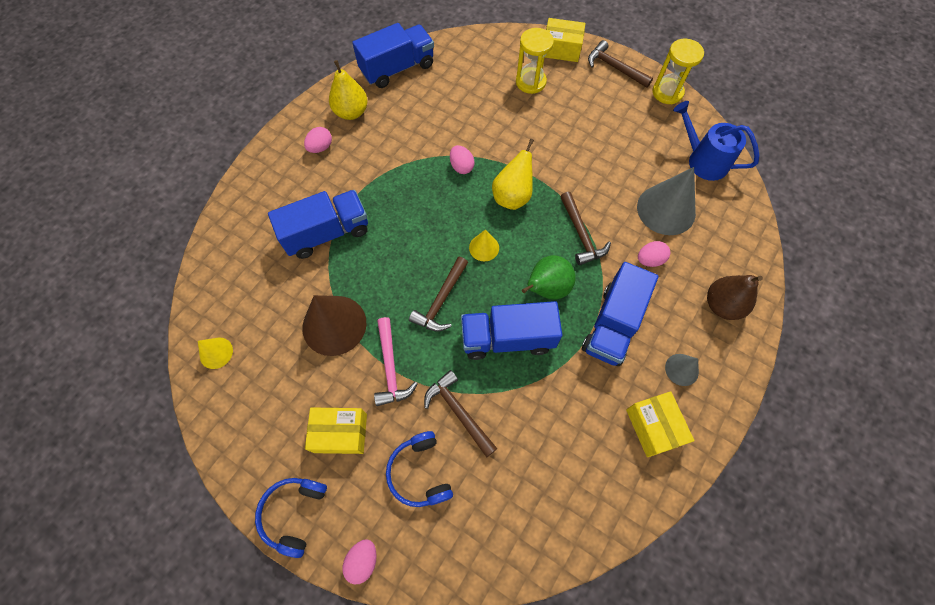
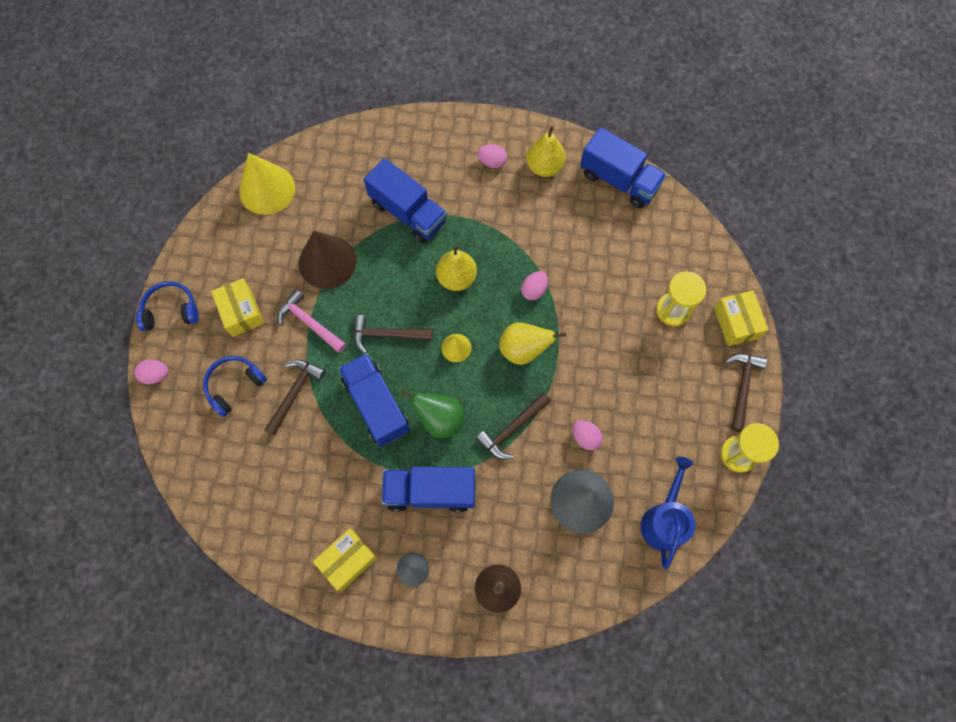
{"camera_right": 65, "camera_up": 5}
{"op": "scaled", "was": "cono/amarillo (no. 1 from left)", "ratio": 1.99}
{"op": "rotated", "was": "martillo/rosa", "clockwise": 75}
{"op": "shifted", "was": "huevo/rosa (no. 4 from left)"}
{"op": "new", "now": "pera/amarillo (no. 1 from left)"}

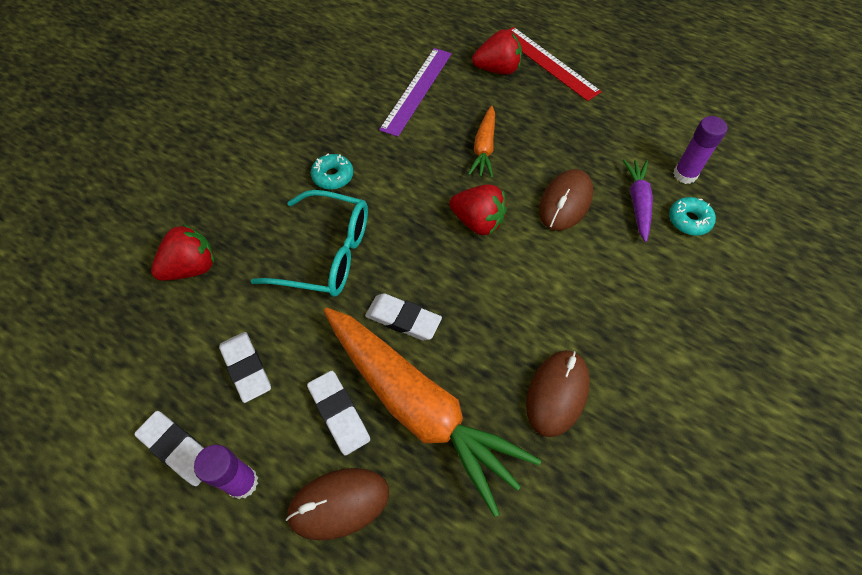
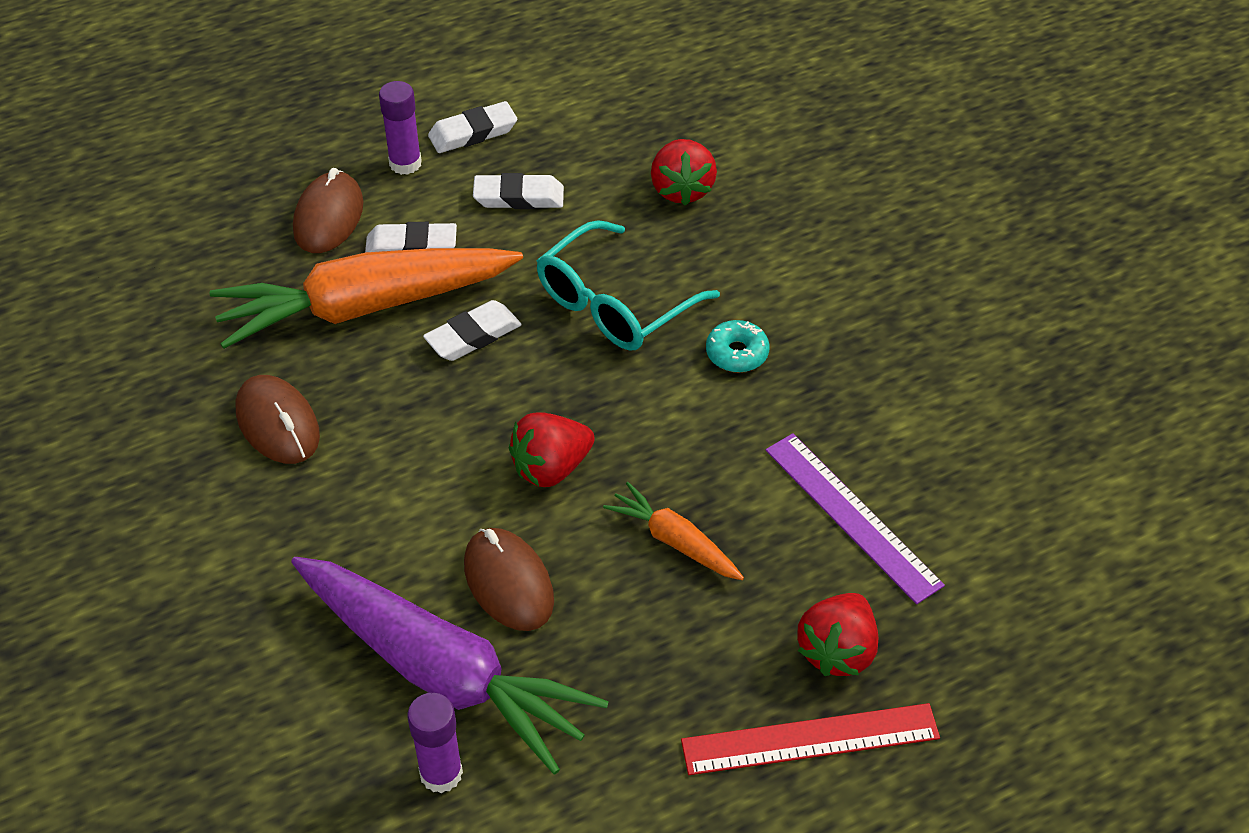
{"camera_right": 120, "camera_up": -10}
{"op": "scaled", "was": "zanahoria/morado", "ratio": 2.13}
{"op": "gone", "was": "rosquilla/turquesa (no. 2 from left)"}

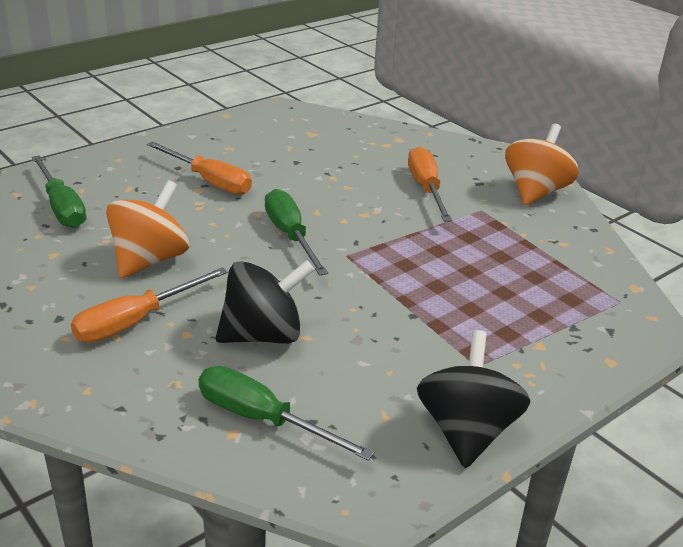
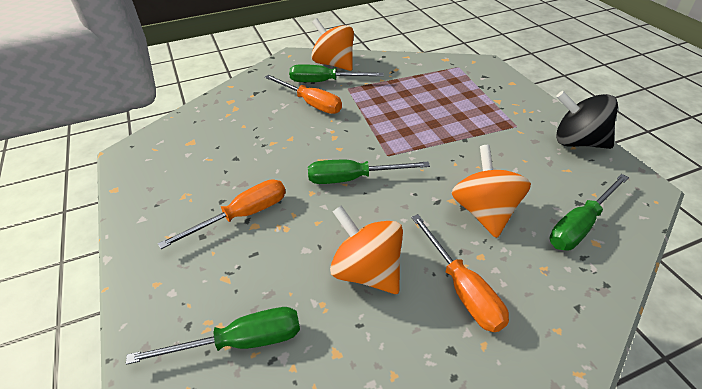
{"camera_right": -70, "camera_up": 10}
{"op": "repainted", "was": "peonza/negro (no. 1 from left)", "now": "peonza/naranja (no. 3 from left)"}
{"op": "rotated", "was": "destornillador/naranja (no. 3 from left in the first image)", "clockwise": -150}
{"op": "new", "now": "destornillador/verde (no. 2 from left)"}

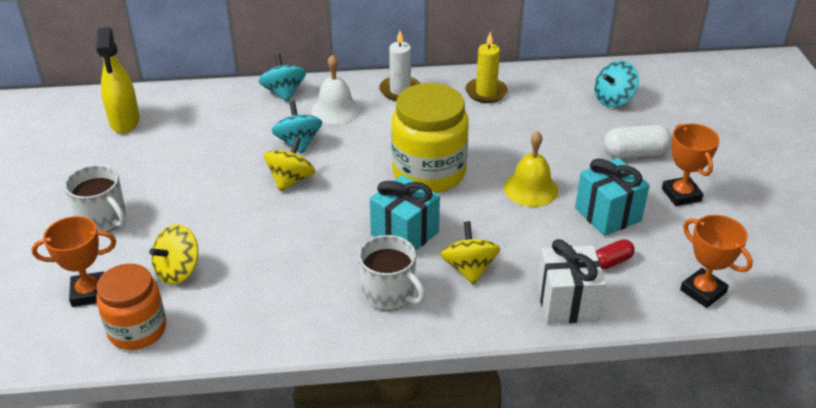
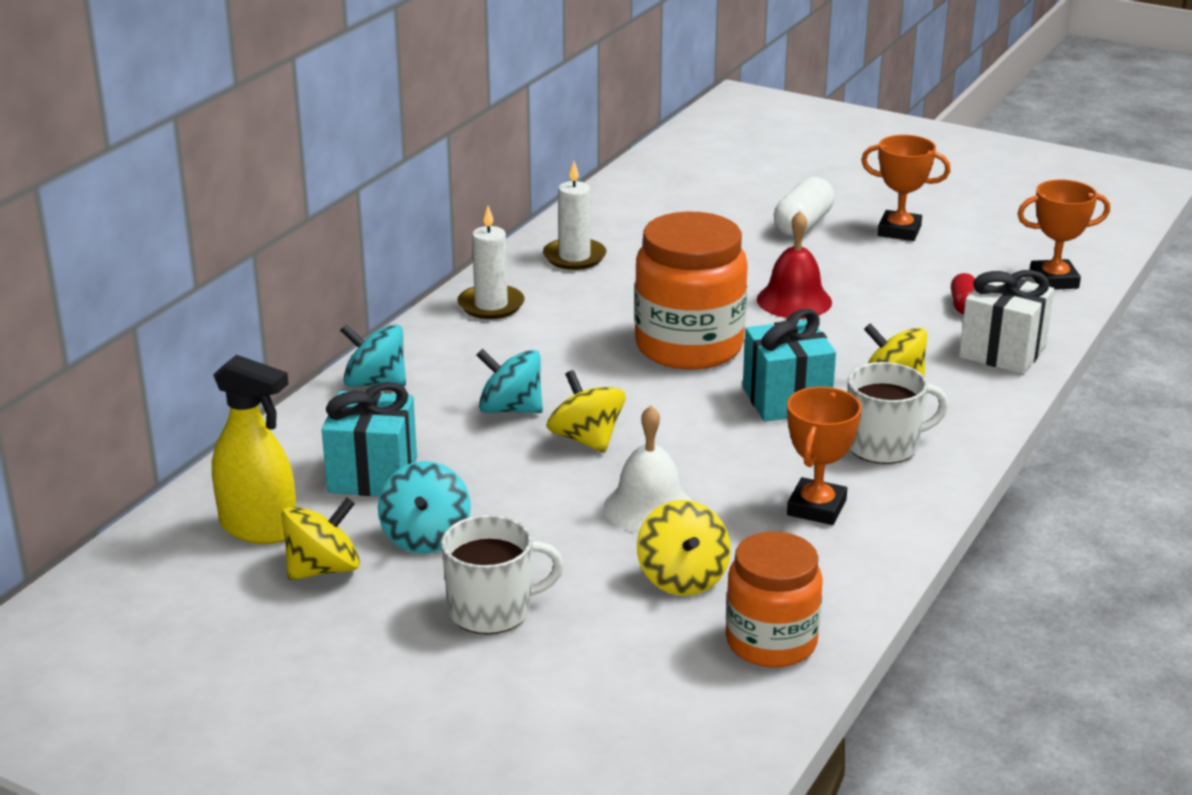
{"camera_right": -55, "camera_up": -10}
{"op": "shifted", "was": "trofeo/naranja (no. 1 from left)"}
{"op": "shifted", "was": "campana/blanco"}
{"op": "repainted", "was": "tarro/amarillo", "now": "tarro/naranja (no. 1 from left)"}
{"op": "repainted", "was": "vela/amarillo", "now": "vela/blanco (no. 2 from left)"}
{"op": "repainted", "was": "campana/amarillo", "now": "campana/rojo"}
{"op": "shifted", "was": "regalo/turquesa (no. 2 from left in the first image)", "now": "regalo/turquesa (no. 1 from left)"}
{"op": "shifted", "was": "peonza/turquesa (no. 3 from left in the first image)", "now": "peonza/turquesa (no. 2 from left)"}
{"op": "new", "now": "peonza/amarillo (no. 1 from left)"}

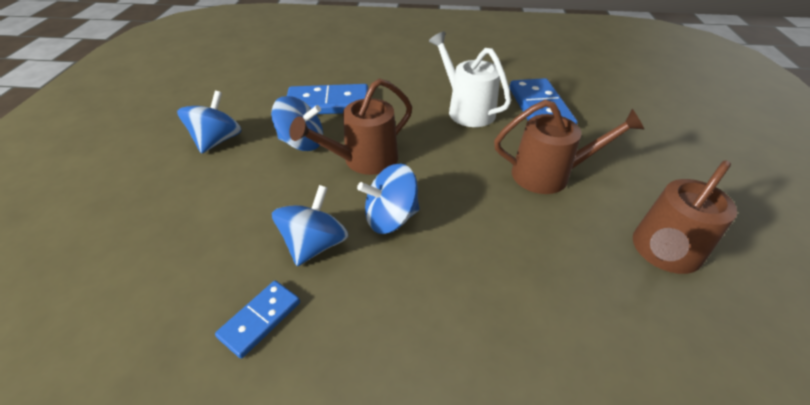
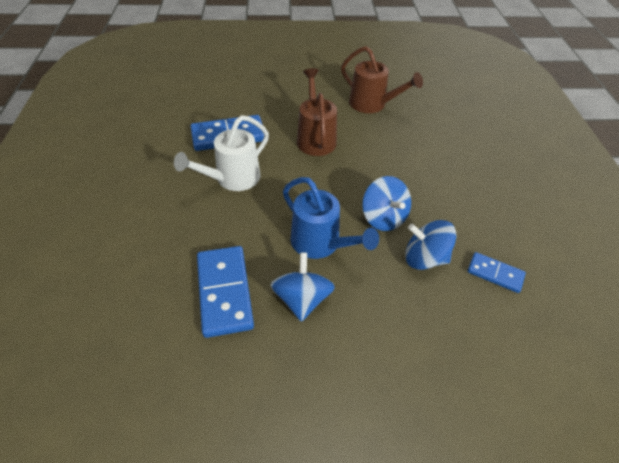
{"camera_right": -100, "camera_up": 5}
{"op": "gone", "was": "peonza/azul (no. 1 from left)"}
{"op": "repainted", "was": "regadera/marrón (no. 1 from left)", "now": "regadera/azul"}

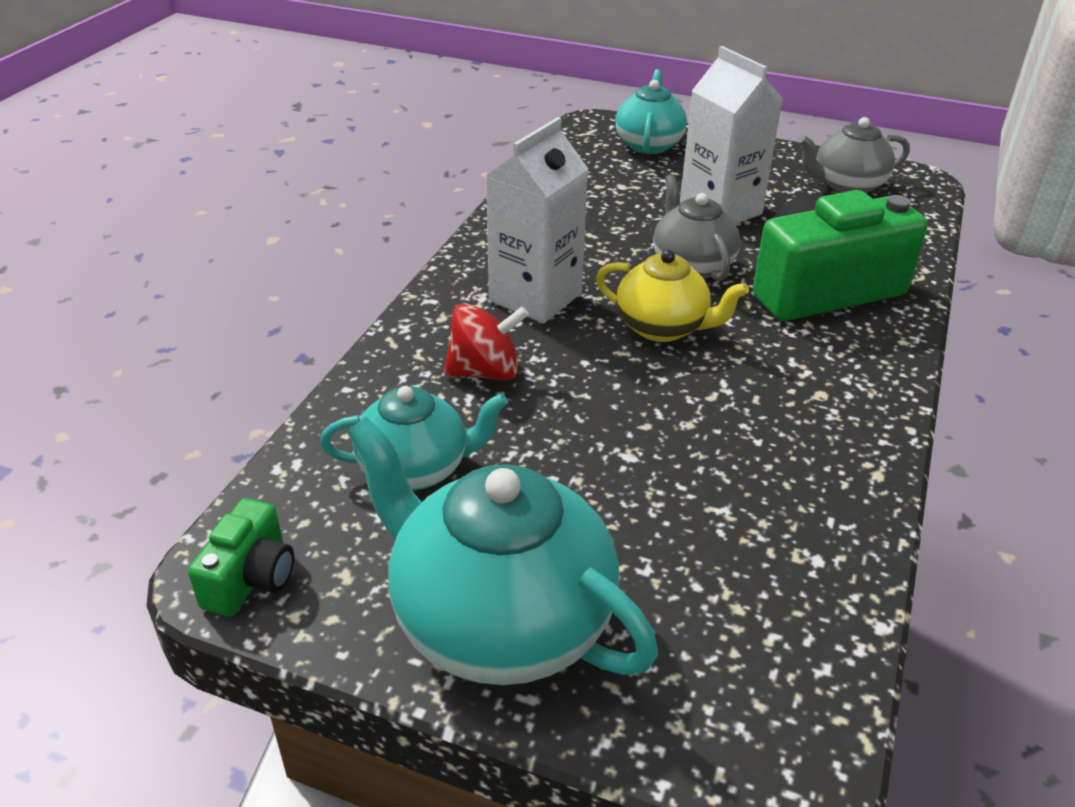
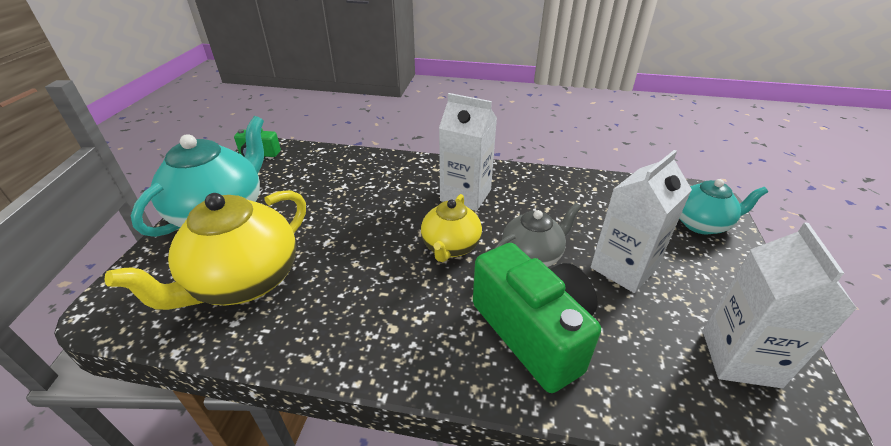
{"camera_right": 80, "camera_up": 0}
{"op": "gone", "was": "tetera/turquesa (no. 1 from left)"}
{"op": "gone", "was": "peonza/rojo"}
{"op": "swapped", "was": "tetera/gris (no. 2 from left)", "now": "cartón de leche/blanco (no. 3 from left)"}
{"op": "new", "now": "tetera/amarillo (no. 1 from left)"}

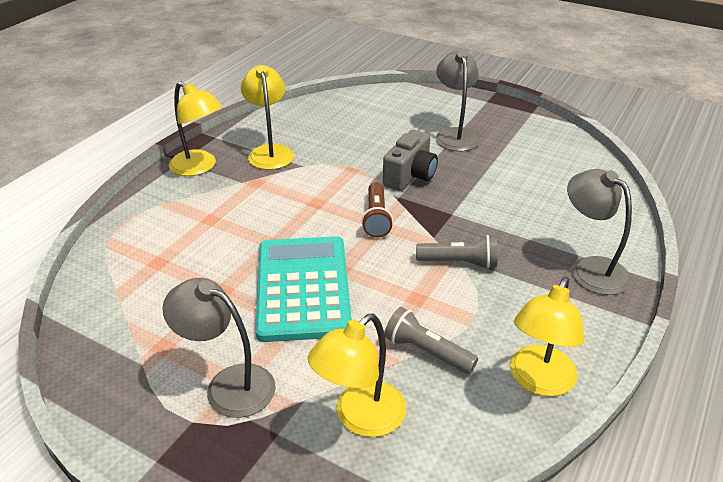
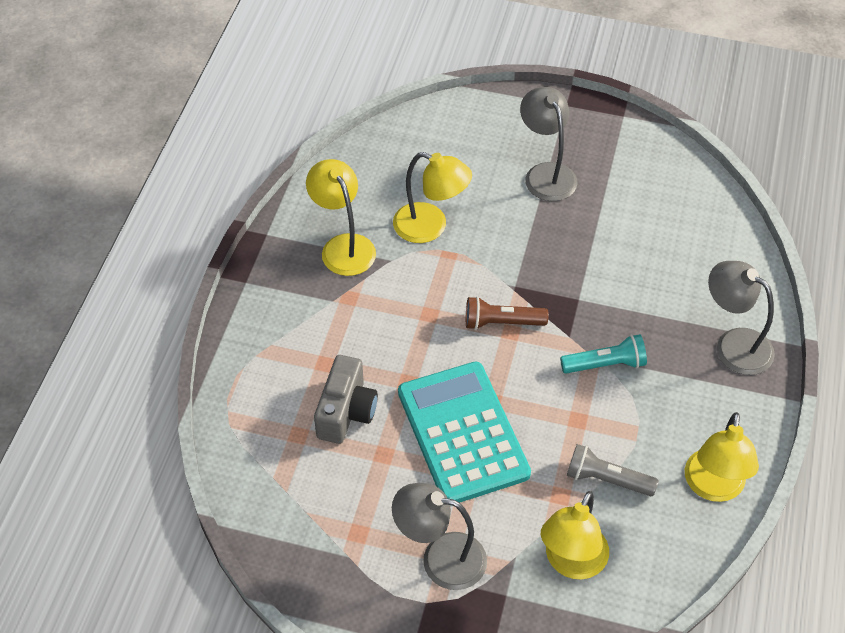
{"camera_right": -15, "camera_up": 15}
{"op": "shifted", "was": "lámpara/amarillo (no. 1 from left in the first image)", "now": "lámpara/amarillo (no. 2 from left)"}
{"op": "rotated", "was": "lámpara de mano/marrón", "clockwise": 105}
{"op": "shifted", "was": "cámara/gris"}
{"op": "repainted", "was": "lámpara de mano/gris (no. 2 from left)", "now": "lámpara de mano/turquesa"}

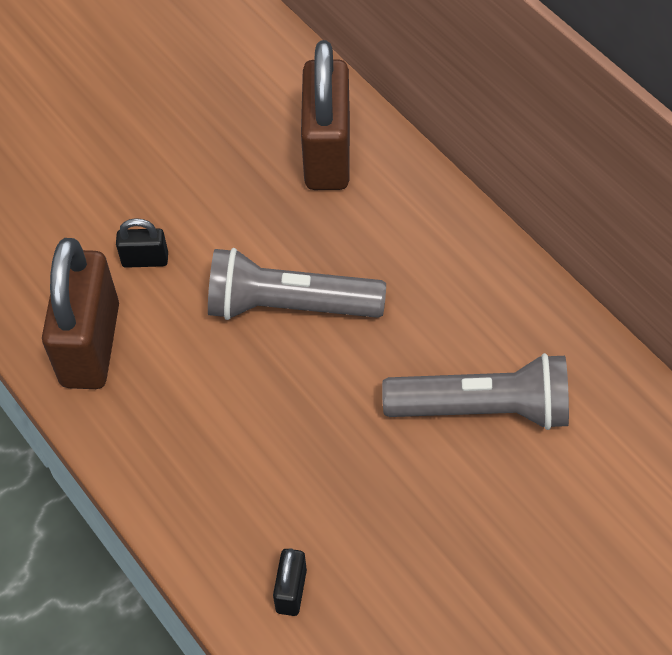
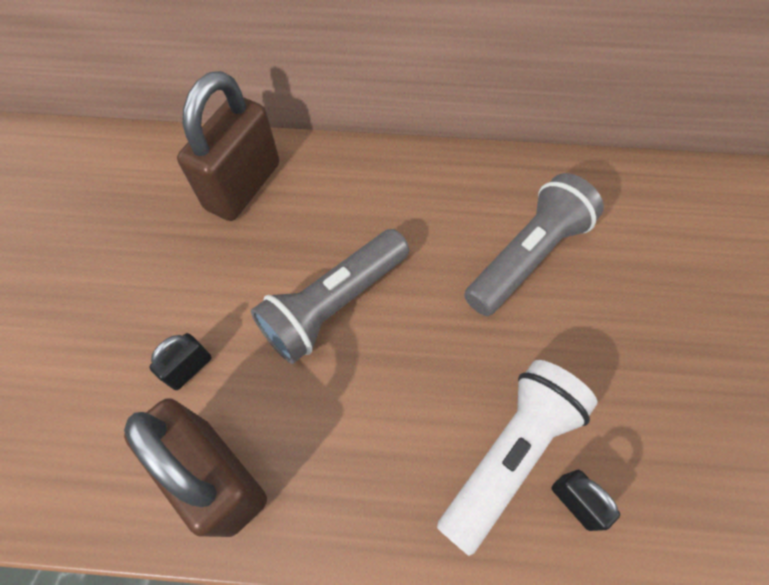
{"camera_right": -50, "camera_up": 5}
{"op": "rotated", "was": "candado/marrón (no. 2 from left)", "clockwise": 75}
{"op": "new", "now": "lámpara de mano/blanco"}

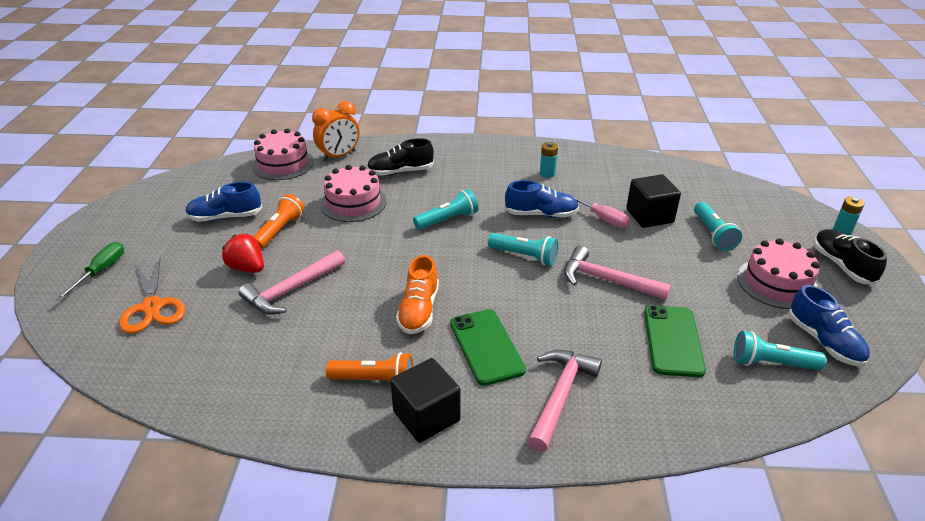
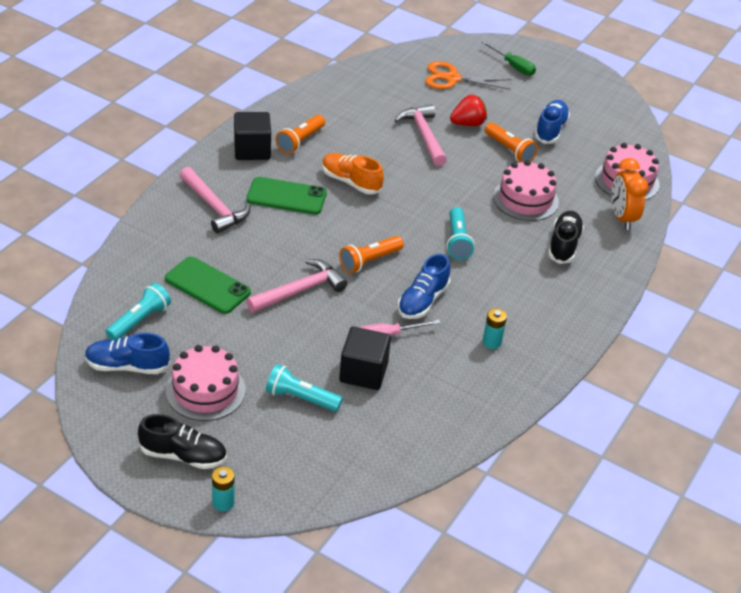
{"camera_right": 115, "camera_up": 5}
{"op": "repainted", "was": "lámpara de mano/turquesa (no. 2 from left)", "now": "lámpara de mano/naranja (no. 2 from left)"}

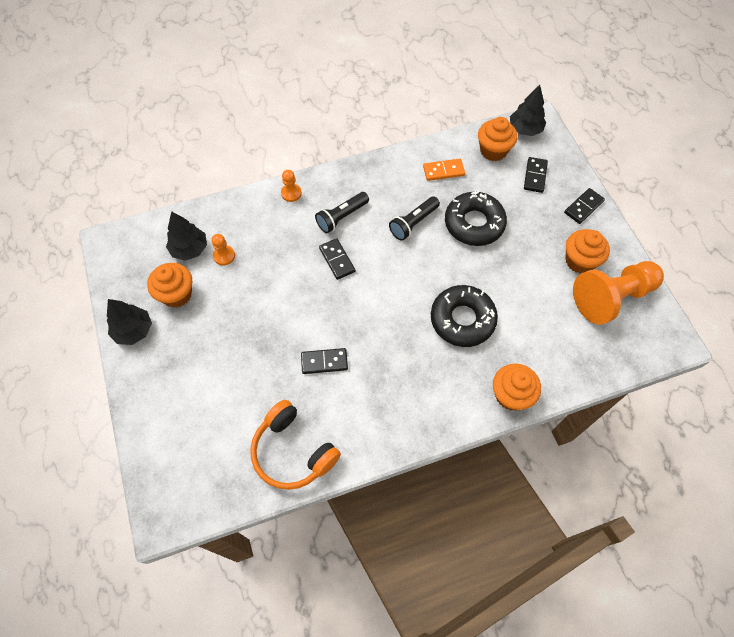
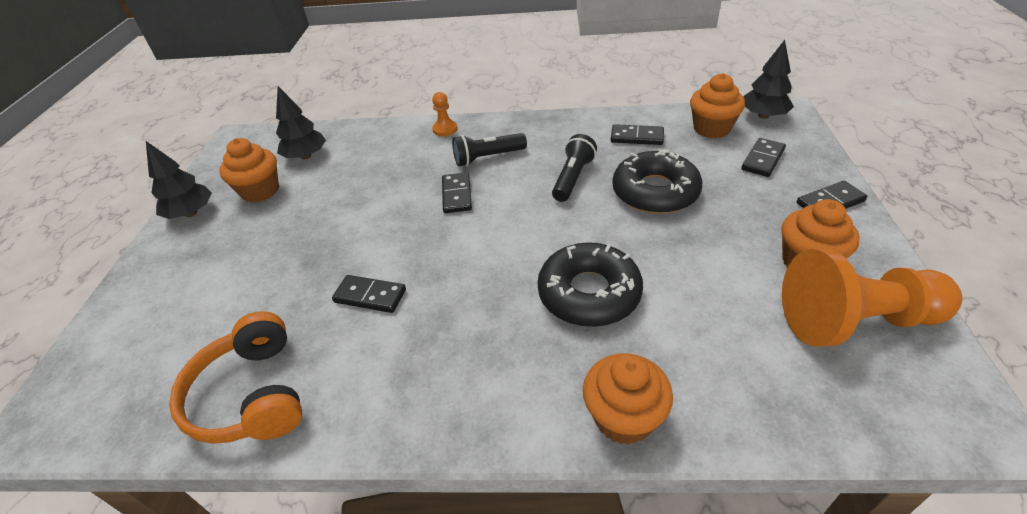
{"camera_right": 25, "camera_up": -20}
{"op": "gone", "was": "peón/naranja (no. 1 from left)"}
{"op": "rotated", "was": "lámpara de mano/negro (no. 2 from left)", "clockwise": 135}
{"op": "repainted", "was": "ficha de dominó/naranja", "now": "ficha de dominó/negro (no. 3 from left)"}

